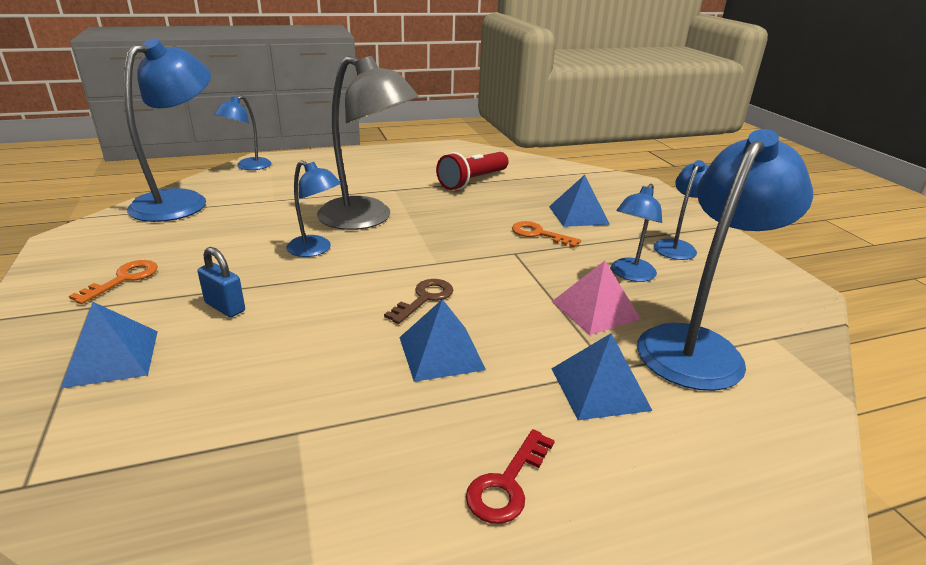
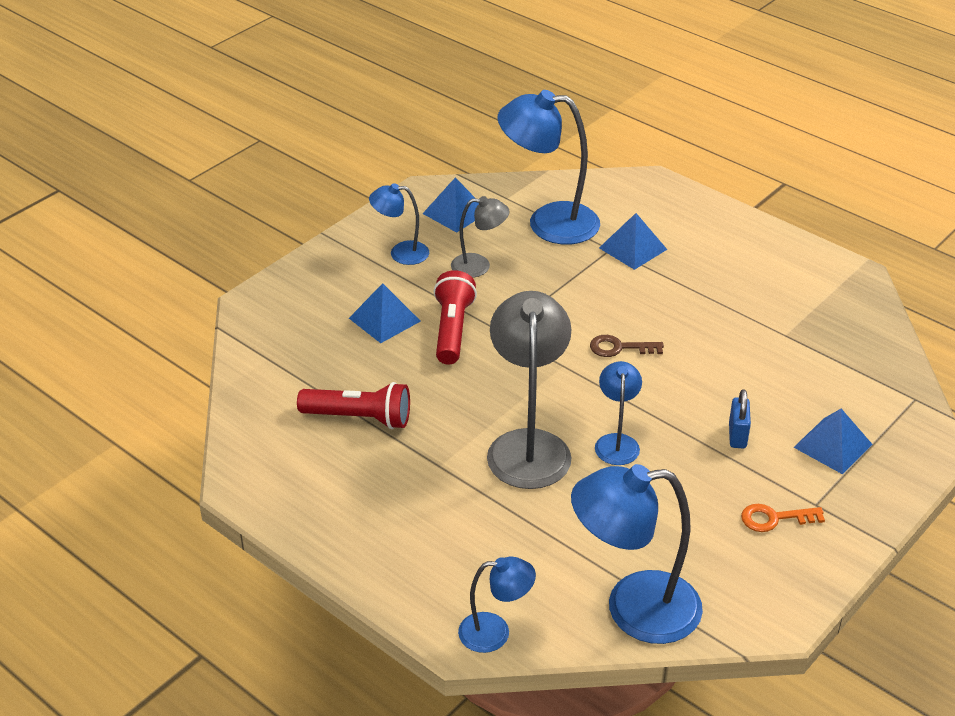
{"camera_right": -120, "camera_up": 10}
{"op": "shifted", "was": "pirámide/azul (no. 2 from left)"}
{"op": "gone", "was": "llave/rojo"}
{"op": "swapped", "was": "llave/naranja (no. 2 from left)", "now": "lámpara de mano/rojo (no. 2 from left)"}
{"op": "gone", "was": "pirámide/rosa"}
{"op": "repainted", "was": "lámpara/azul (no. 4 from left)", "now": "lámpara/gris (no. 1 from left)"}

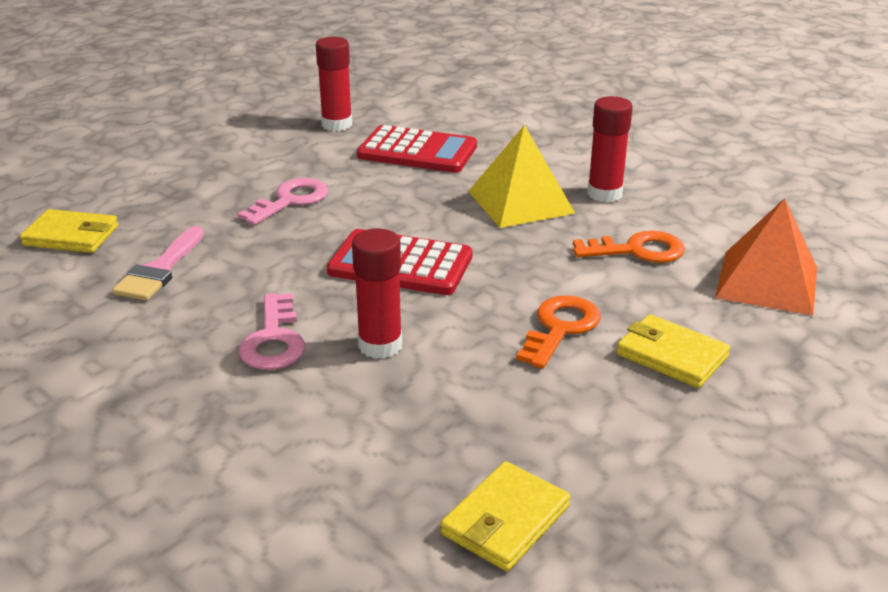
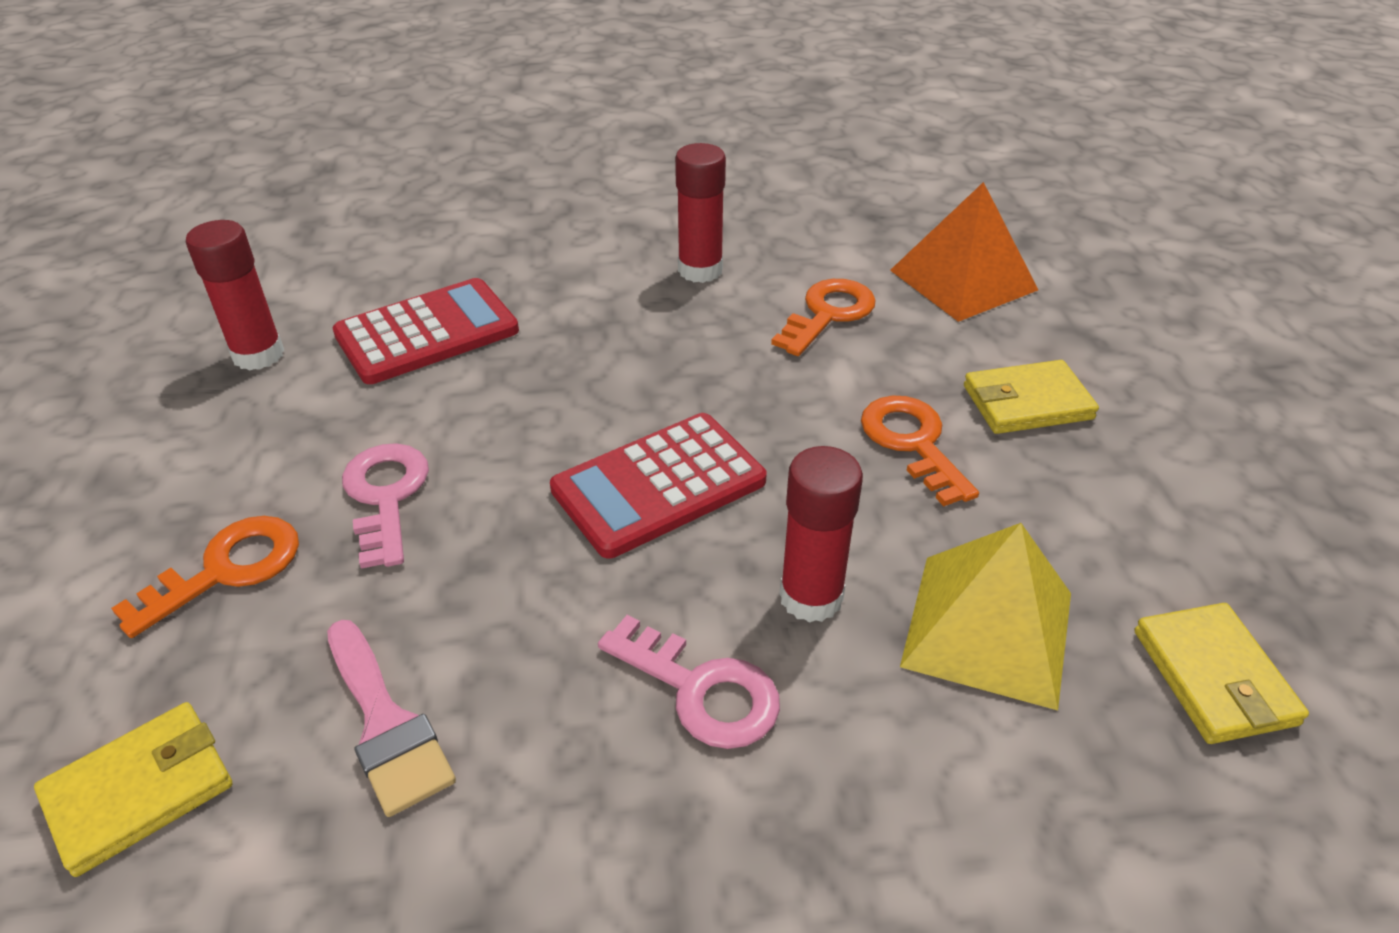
{"camera_right": -50, "camera_up": 10}
{"op": "shifted", "was": "pirámide/amarillo"}
{"op": "new", "now": "llave/naranja (no. 1 from left)"}

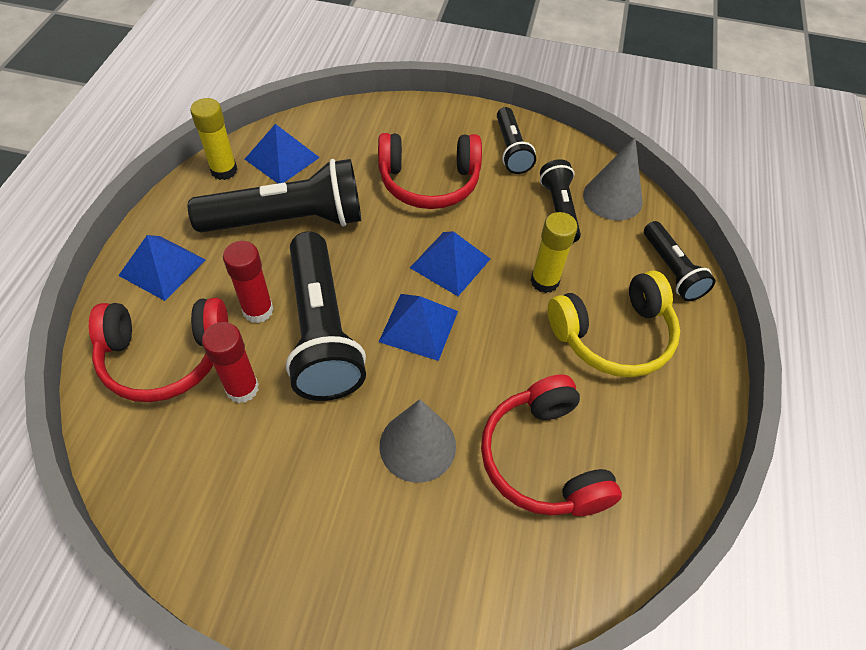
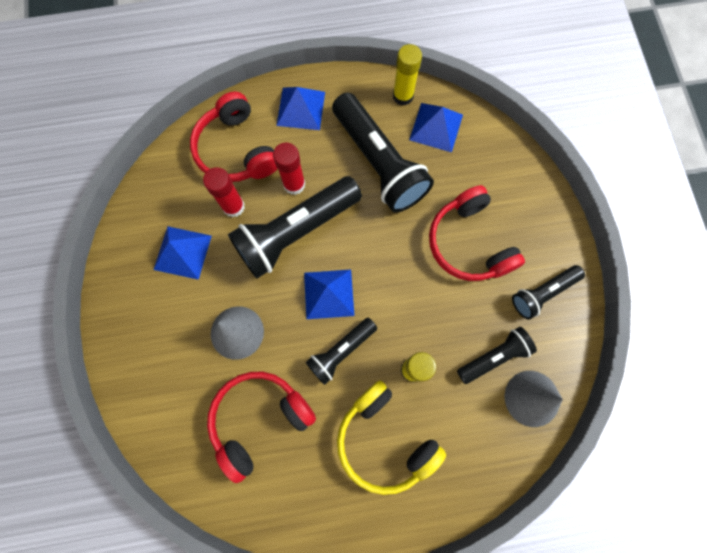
{"camera_right": 70, "camera_up": 20}
{"op": "shifted", "was": "pirámide/azul (no. 4 from left in the first image)", "now": "pirámide/azul (no. 1 from left)"}
{"op": "shifted", "was": "lámpara de mano/negro (no. 5 from left in the first image)", "now": "lámpara de mano/negro (no. 2 from left)"}

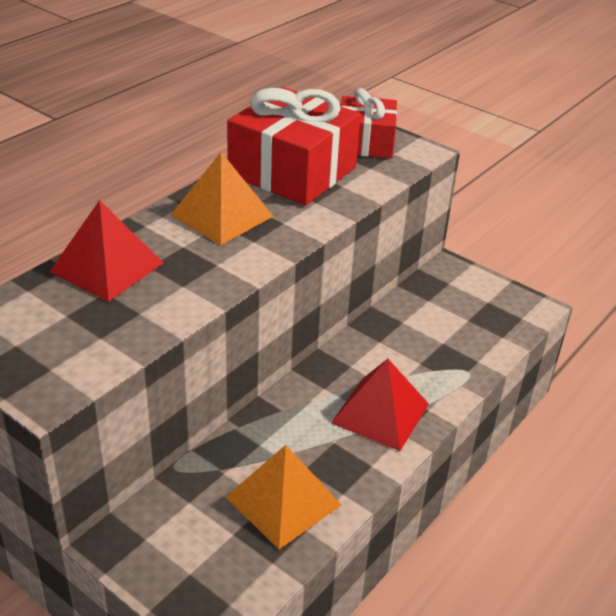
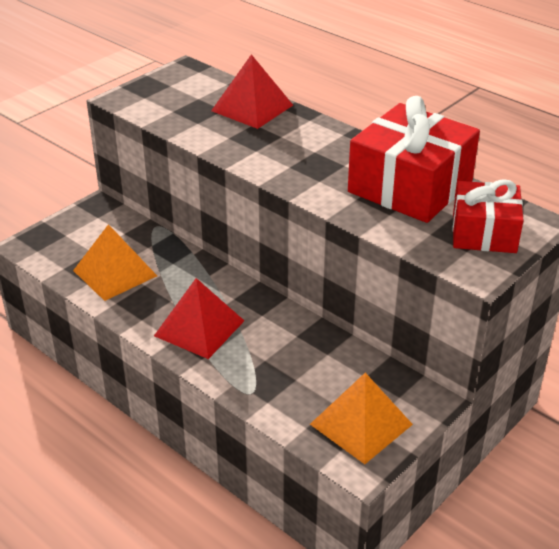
{"camera_right": 95, "camera_up": 0}
{"op": "shifted", "was": "pirámide/naranja (no. 1 from left in the first image)", "now": "pirámide/naranja (no. 2 from left)"}

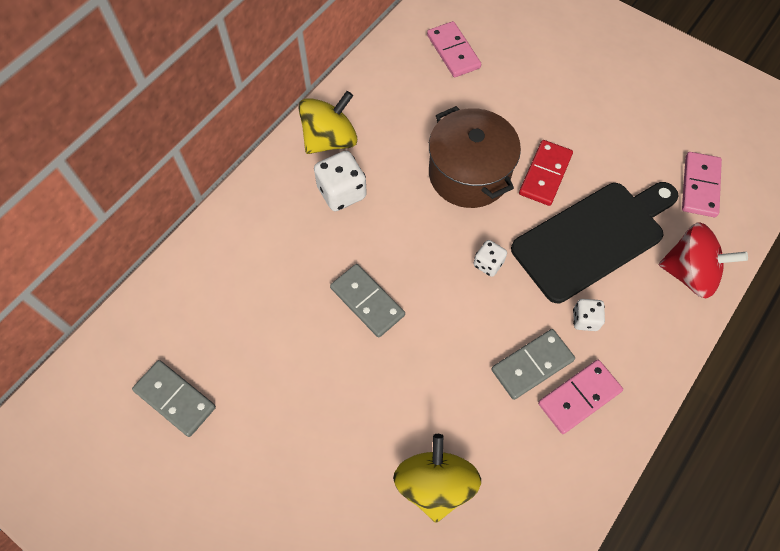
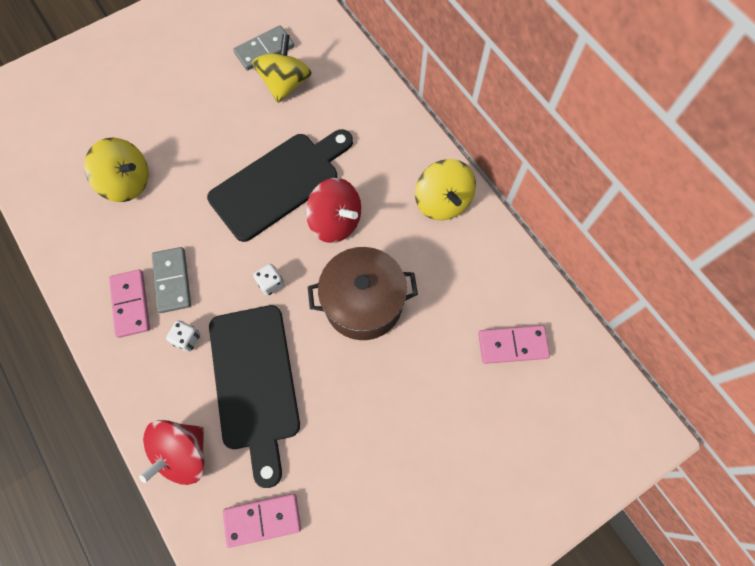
{"camera_right": 110, "camera_up": 5}
{"op": "gone", "was": "dado/blanco (no. 1 from left)"}
{"op": "swapped", "was": "ficha de dominó/gris (no. 2 from left)", "now": "tabla de cortar/negro (no. 2 from left)"}
{"op": "gone", "was": "ficha de dominó/rojo"}
{"op": "rotated", "was": "ficha de dominó/rosa (no. 3 from left in the first image)", "clockwise": -45}
{"op": "new", "now": "peonza/amarillo (no. 2 from left)"}
{"op": "new", "now": "peonza/rojo (no. 2 from left)"}

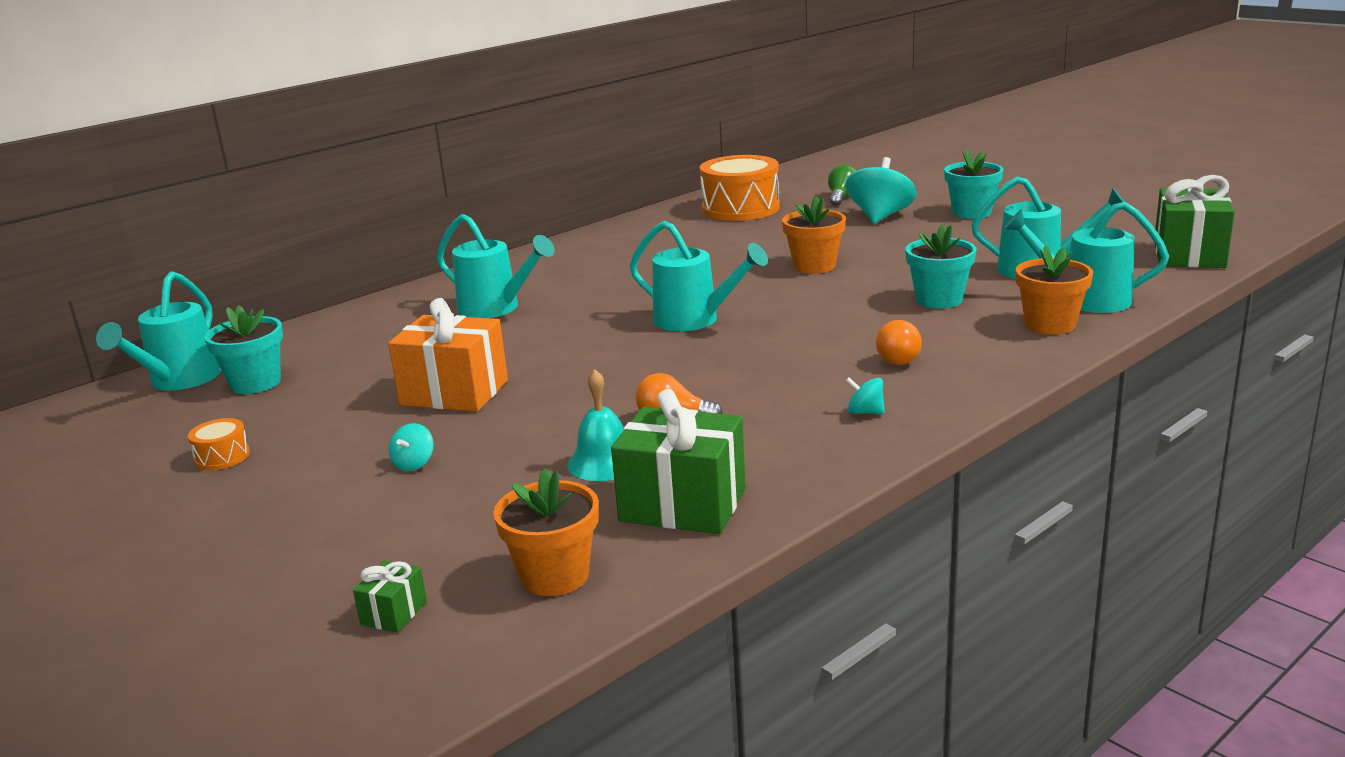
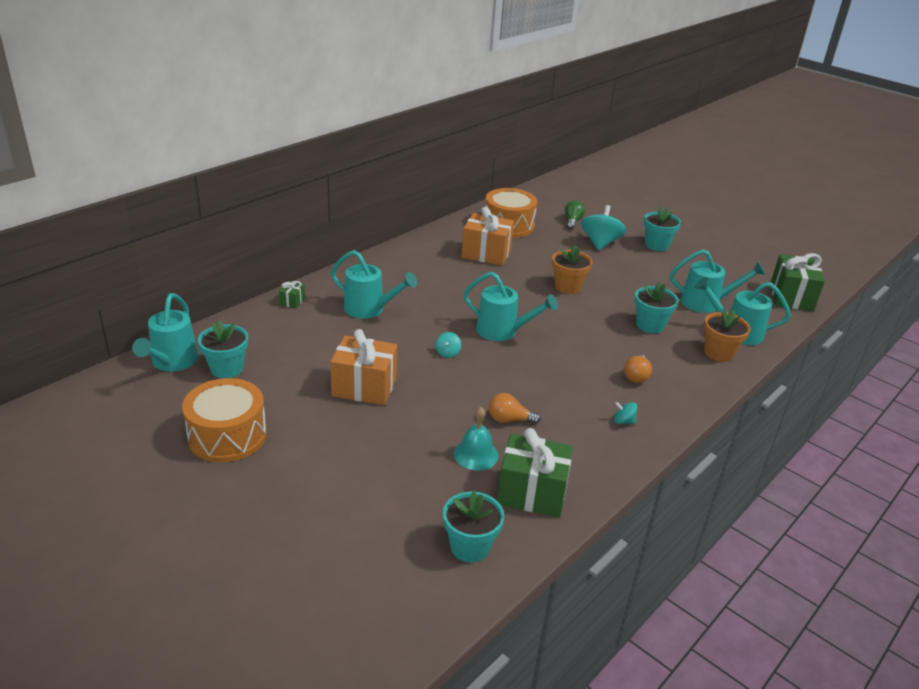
{"camera_right": -10, "camera_up": 10}
{"op": "scaled", "was": "tambor/naranja (no. 1 from left)", "ratio": 2.27}
{"op": "shifted", "was": "regalo/verde (no. 1 from left)"}
{"op": "shifted", "was": "peonza/turquesa (no. 1 from left)"}
{"op": "repainted", "was": "maceta/naranja (no. 1 from left)", "now": "maceta/turquesa (no. 2 from left)"}
{"op": "new", "now": "regalo/naranja (no. 2 from left)"}

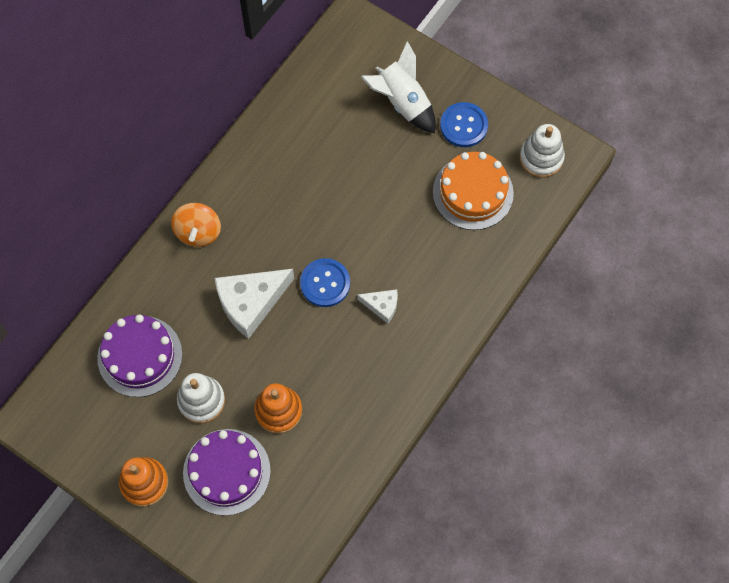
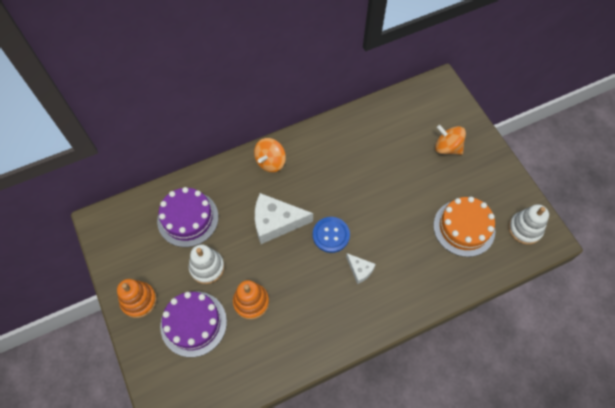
{"camera_right": 30, "camera_up": -5}
{"op": "swapped", "was": "cohete/blanco", "now": "peonza/naranja (no. 2 from left)"}
{"op": "gone", "was": "botón/azul (no. 2 from left)"}

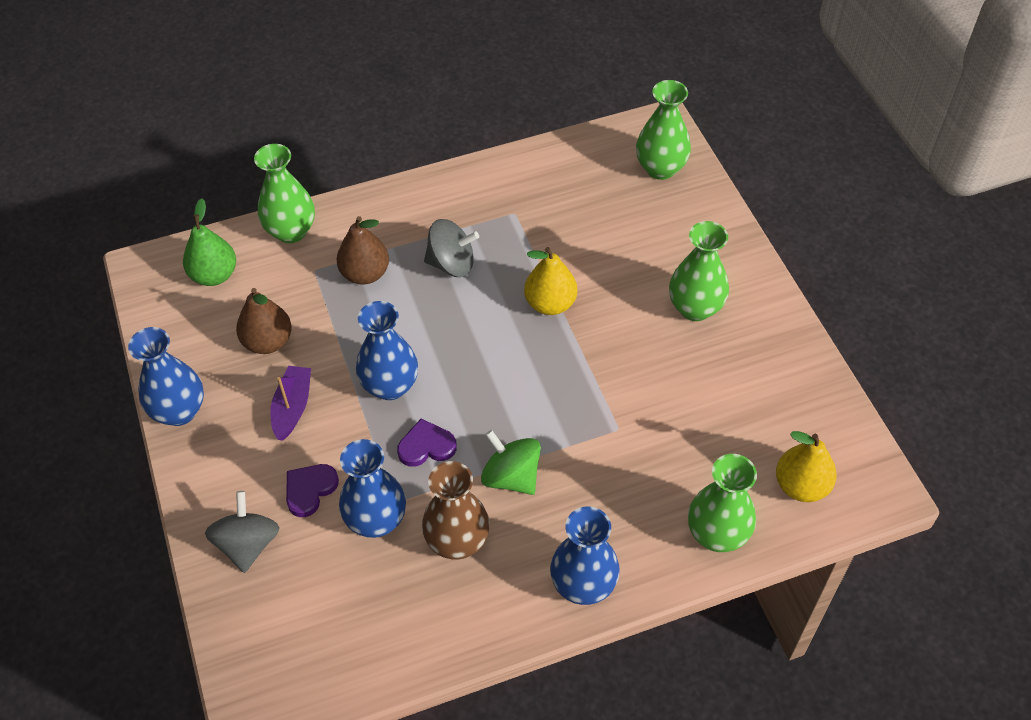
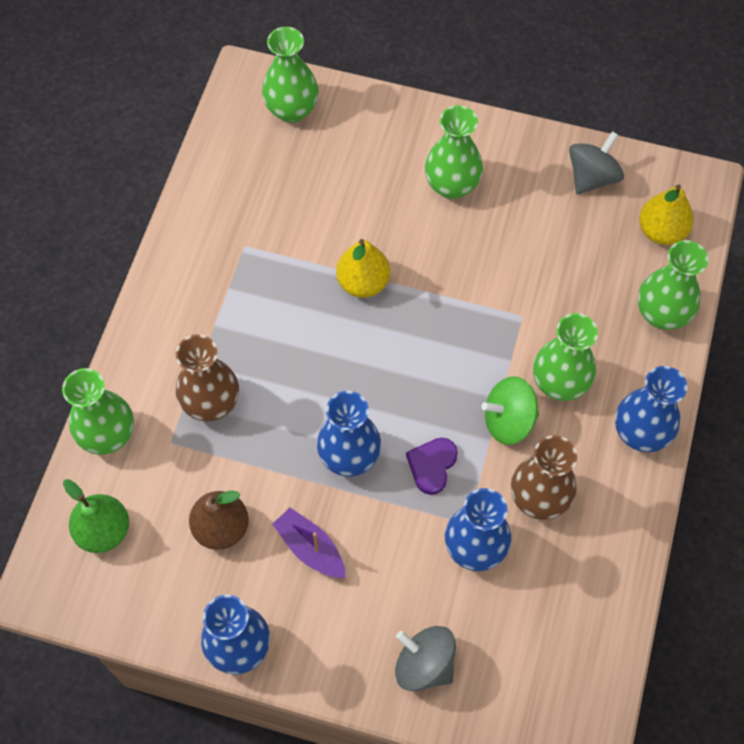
{"camera_right": -55, "camera_up": 10}
{"op": "gone", "was": "corazón/morado (no. 1 from left)"}
{"op": "swapped", "was": "pera/marrón (no. 2 from left)", "now": "florero/marrón (no. 1 from left)"}
{"op": "shifted", "was": "peonza/gris (no. 2 from left)"}
{"op": "new", "now": "florero/verde (no. 4 from left)"}

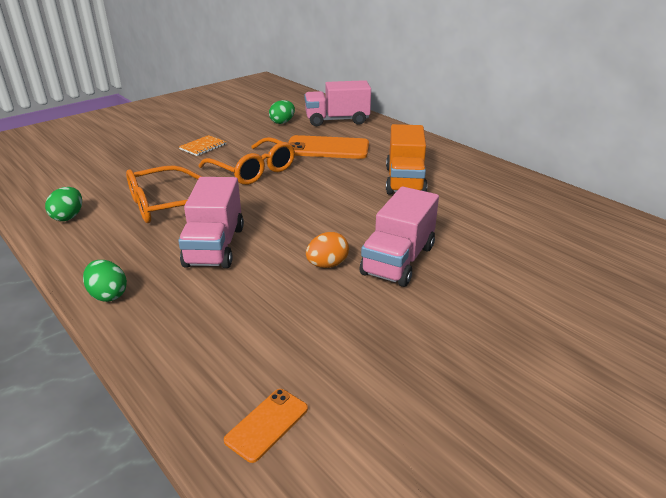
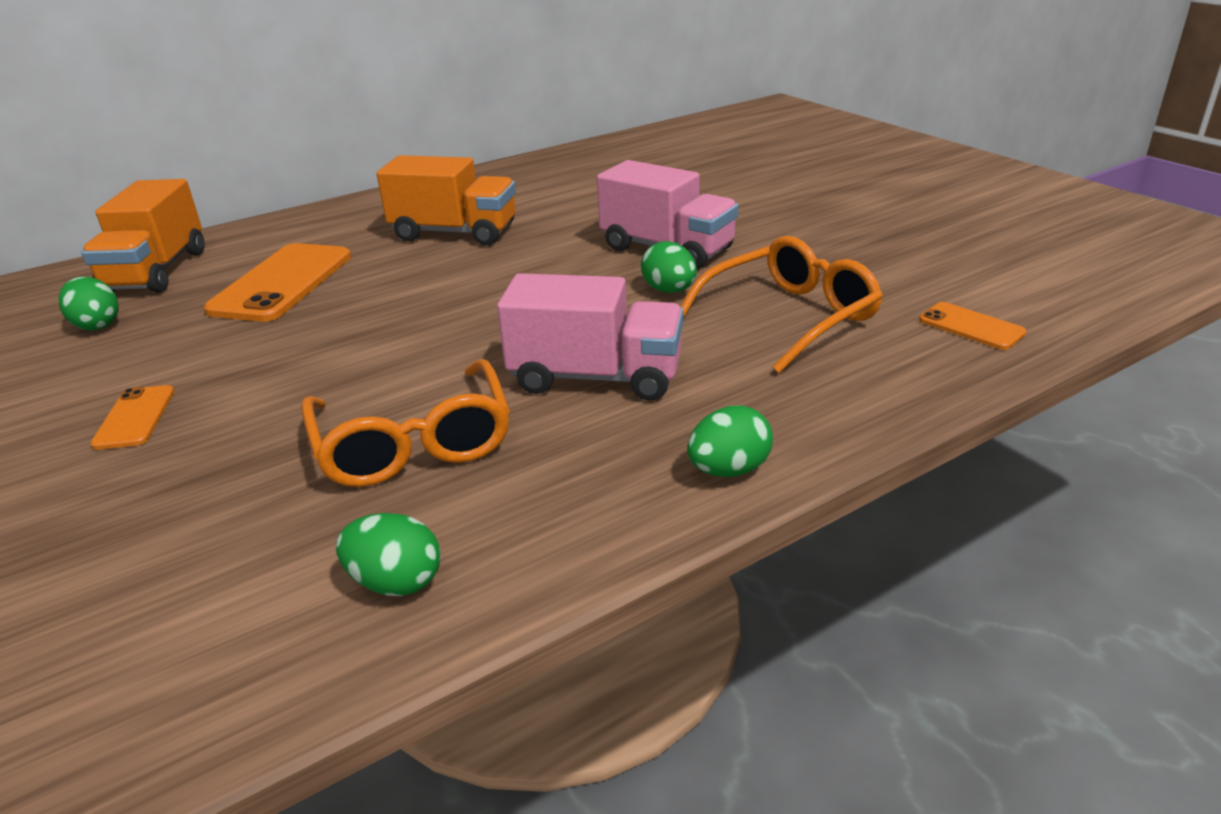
{"camera_right": -80, "camera_up": 0}
{"op": "swapped", "was": "cuaderno/naranja", "now": "móvil/naranja (no. 1 from left)"}
{"op": "shifted", "was": "gafas/naranja (no. 2 from left)"}
{"op": "repainted", "was": "camión/rosa (no. 2 from left)", "now": "camión/naranja (no. 1 from left)"}
{"op": "repainted", "was": "huevo/naranja", "now": "huevo/verde (no. 3 from left)"}

